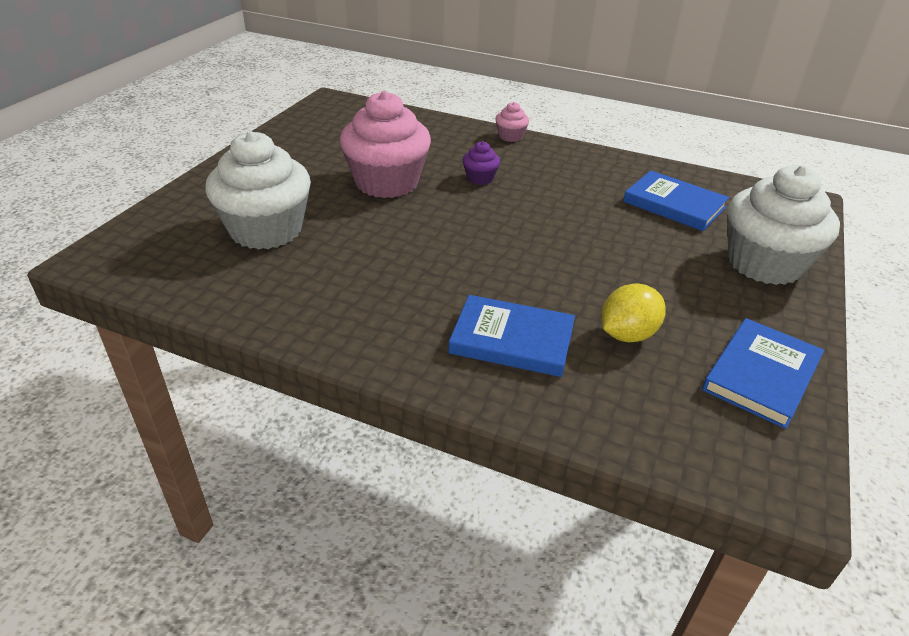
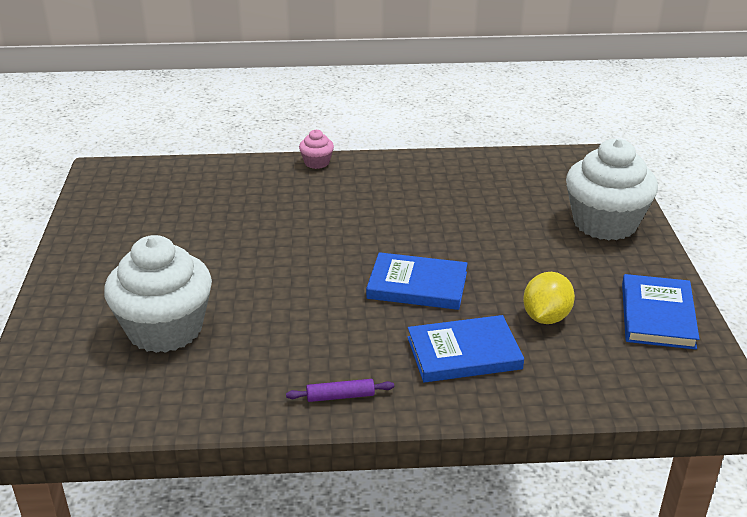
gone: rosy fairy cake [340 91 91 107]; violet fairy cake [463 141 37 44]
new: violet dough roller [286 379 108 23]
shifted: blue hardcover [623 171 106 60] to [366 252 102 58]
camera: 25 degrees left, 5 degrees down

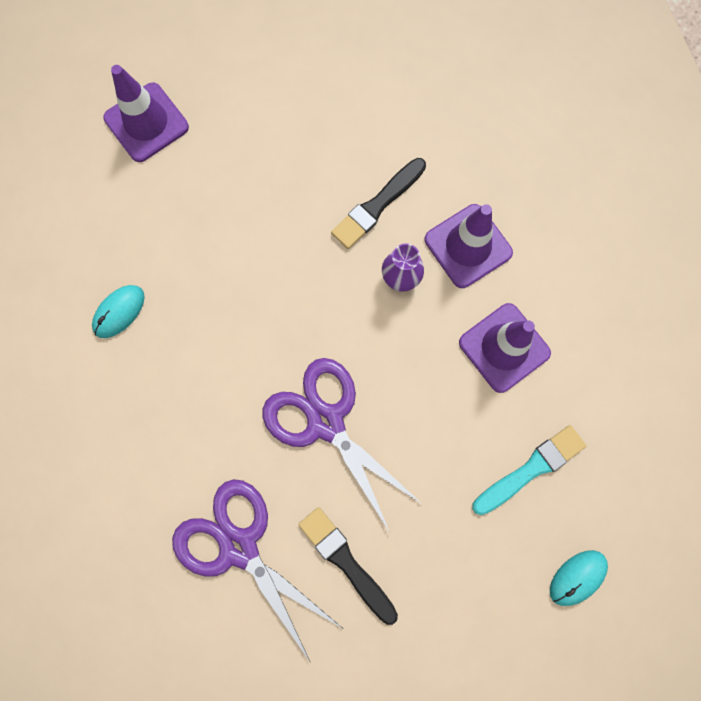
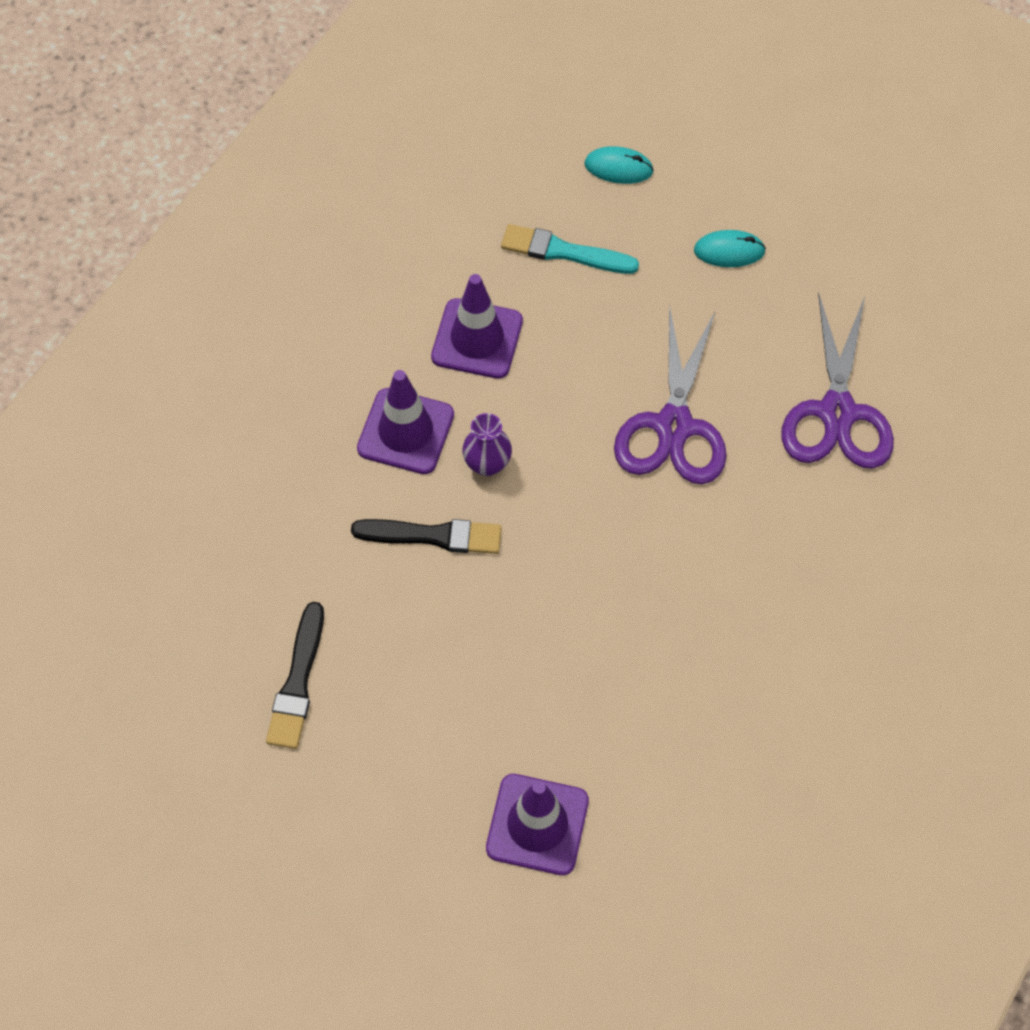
shifted: ebony paint brush [299 507 99 118] to [266 602 58 147]; teal computer mouse [92 285 53 53] to [694 230 72 37]
camera: 130 degrees left, 15 degrees down

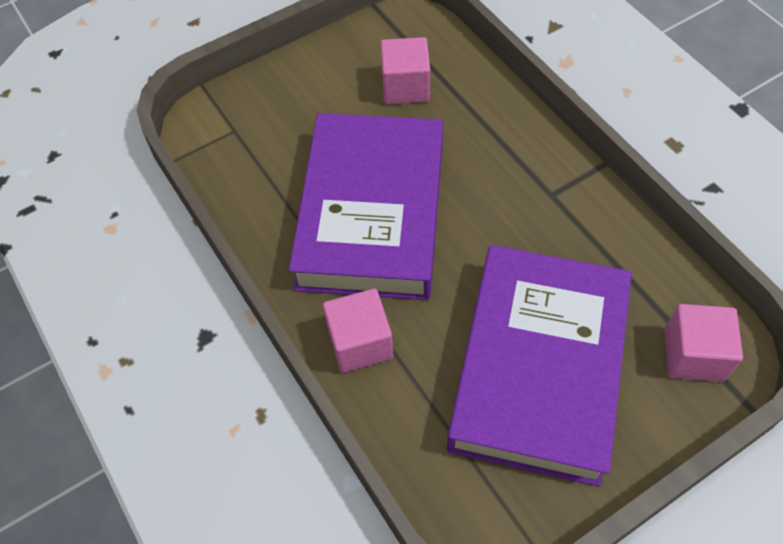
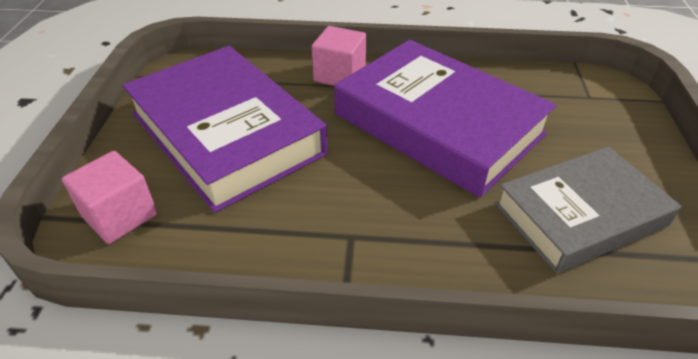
swapped: rosy block [381 37 49 67] to gray hardcover [495 147 187 127]
camera: 125 degrees right, 15 degrees down

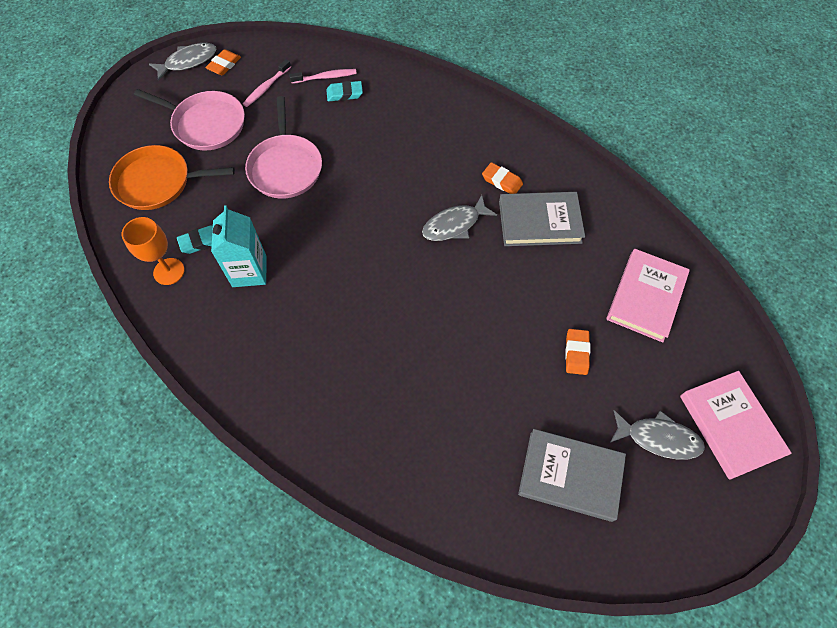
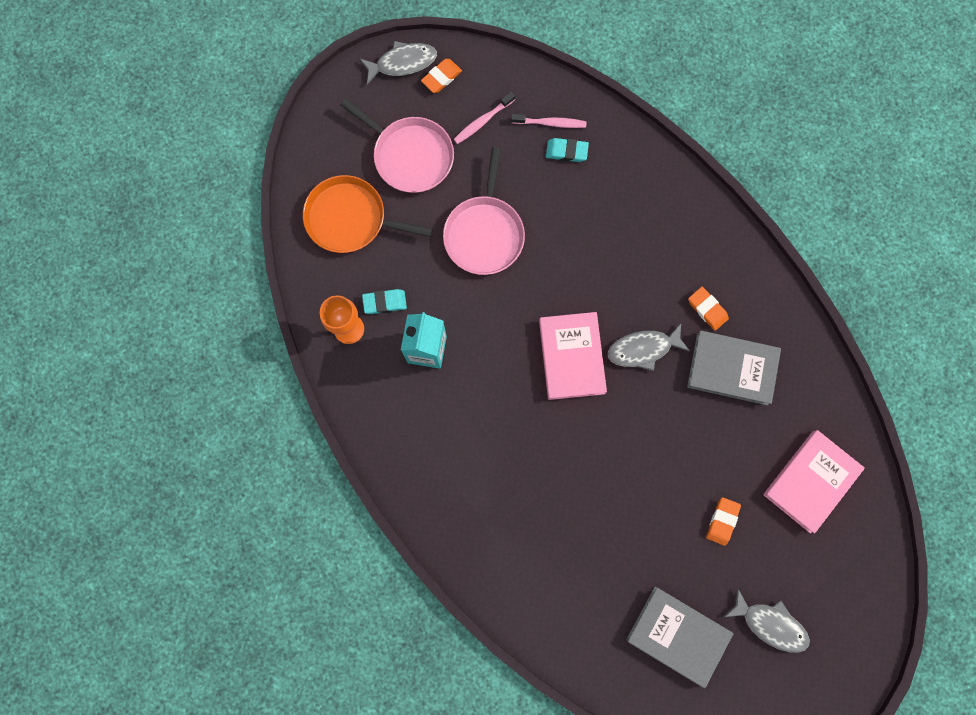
shifted: rosy hardcover [680 371 112 109] to [539 312 68 88]
camera: 15 degrees right, 15 degrees up

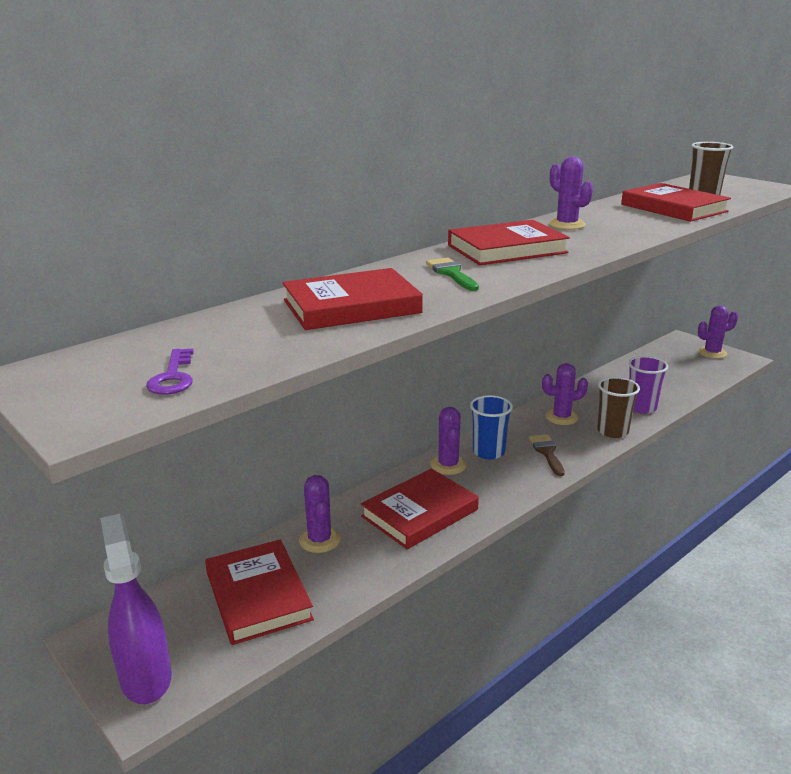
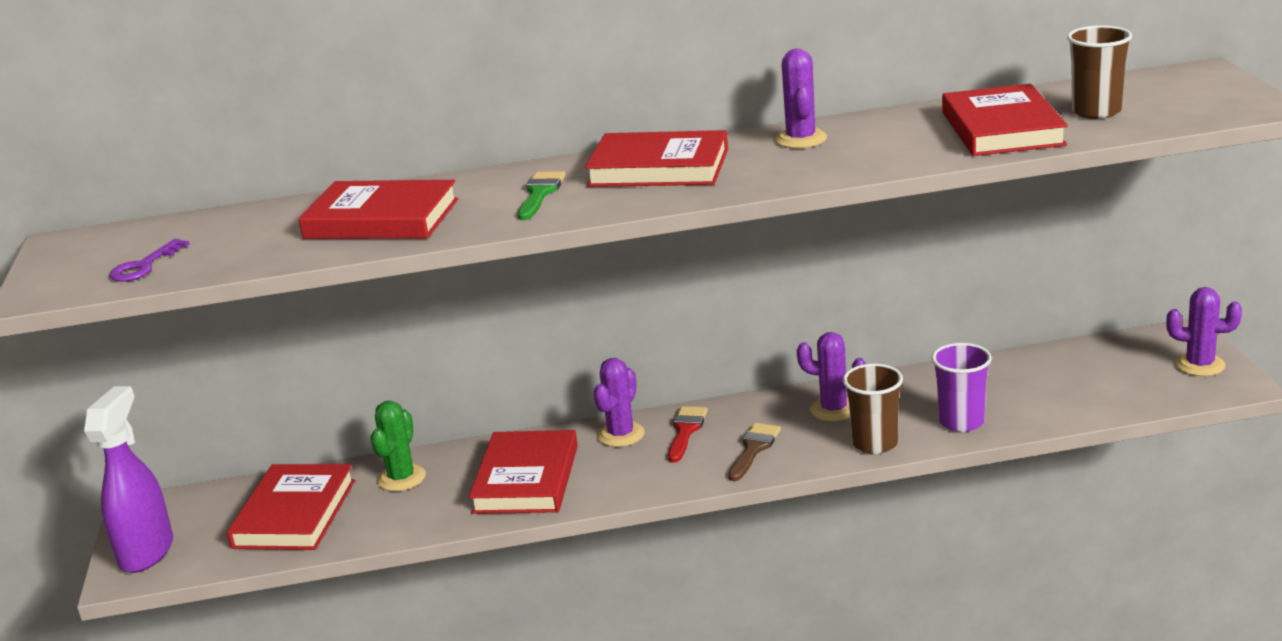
swapped: blue tumbler [470 395 43 64] to crimson paint brush [668 406 40 57]
repainted: violet prickly plant [299 475 42 78] to green prickly plant [371 401 55 90]
rotated: crimson hardcover [361 468 118 81] = [469 430 109 84] 75 degrees counterclockwise
camera: 35 degrees right, 0 degrees up

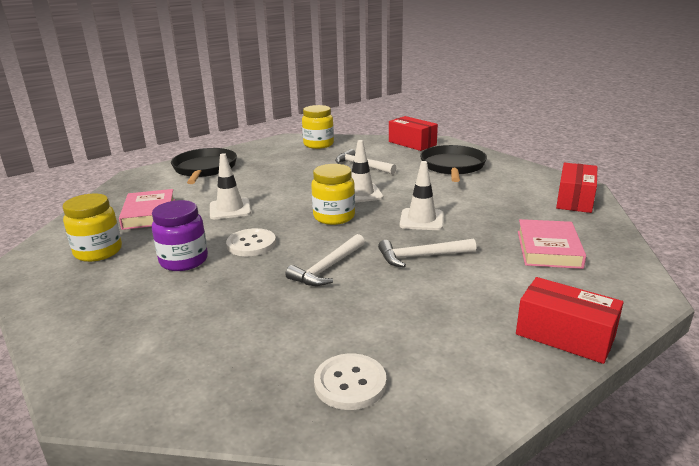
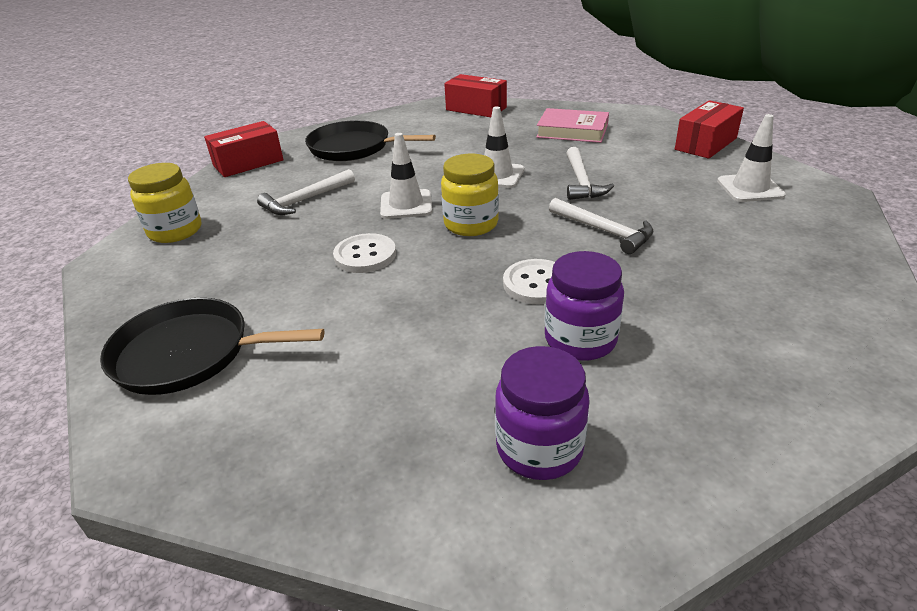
gone: rosy hardcover [119 189 56 41]
shifted: snow-white shirt button [314 353 72 57] to [333 233 63 40]; snow-white safety cone [210 153 41 66] to [717 114 69 88]
repainted: golden jar [63 193 59 69] to violet jar [495 346 95 134]
camera: 80 degrees left, 10 degrees up

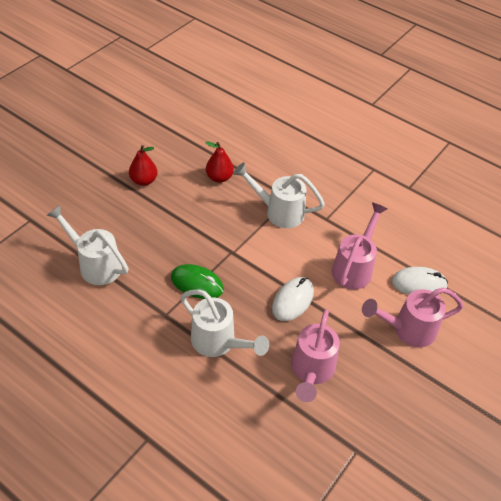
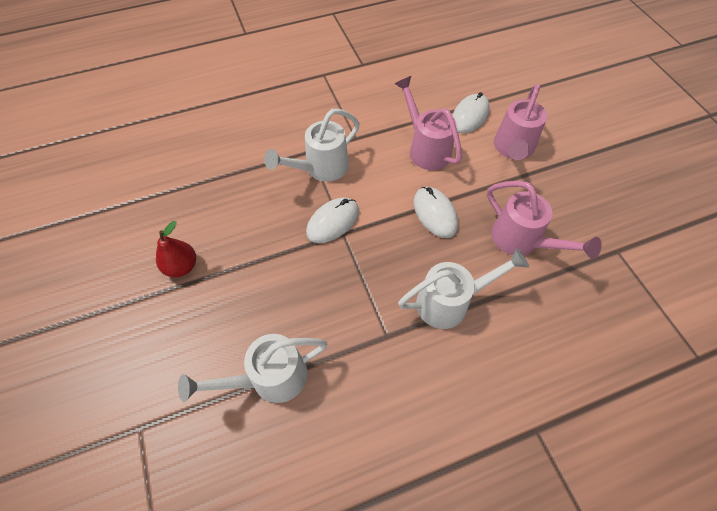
gone: green computer mouse [171 264 53 35]; crimson toy pear [205 142 29 41]
new: snow-white computer mouse [306 197 53 46]
camera: 55 degrees left, 10 degrees up

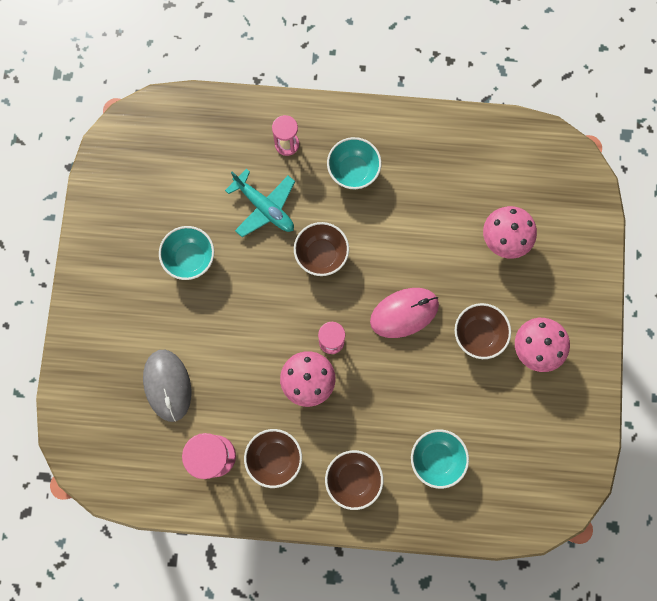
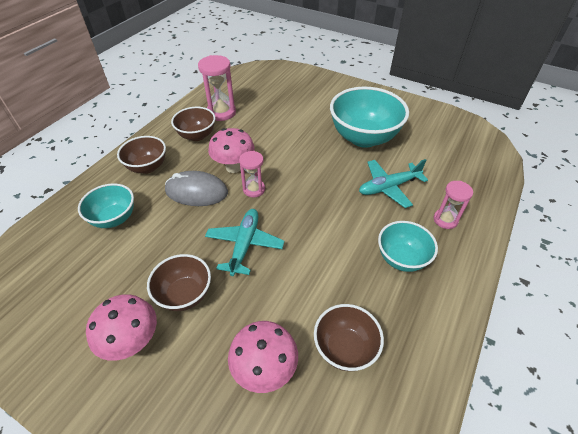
shifted: gray computer mouse [143 350 48 72] to [165 171 63 35]; russet deep dish [294 222 55 54] to [314 304 70 67]
swapped: rosy computer mouse [370 288 69 50] to teal plane [205 209 79 67]
scaled: teal deep dish [159 226 55 54] = [330 87 79 61] x1.74
camera: 115 degrees right, 30 degrees down

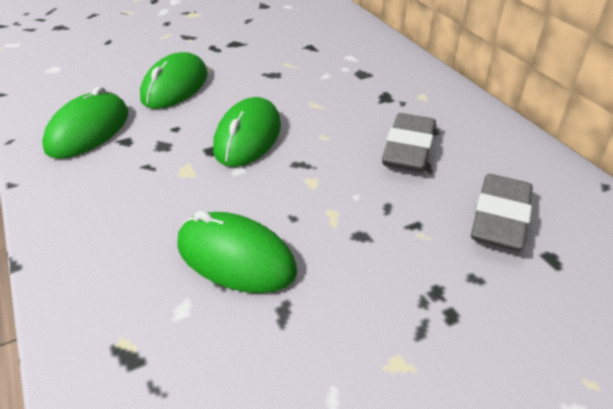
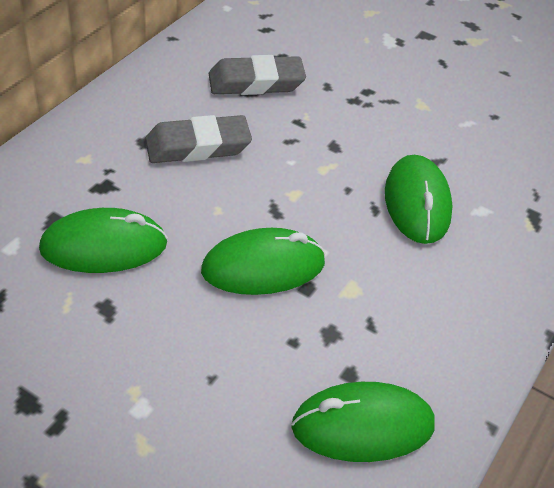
shifted: green computer mouse [140 52 68 57] to [39 208 129 65]
camera: 125 degrees left, 5 degrees up

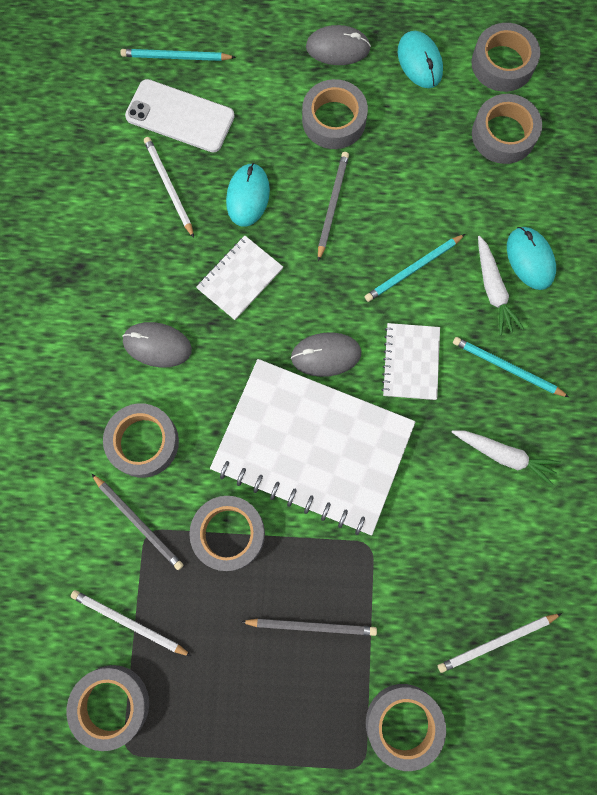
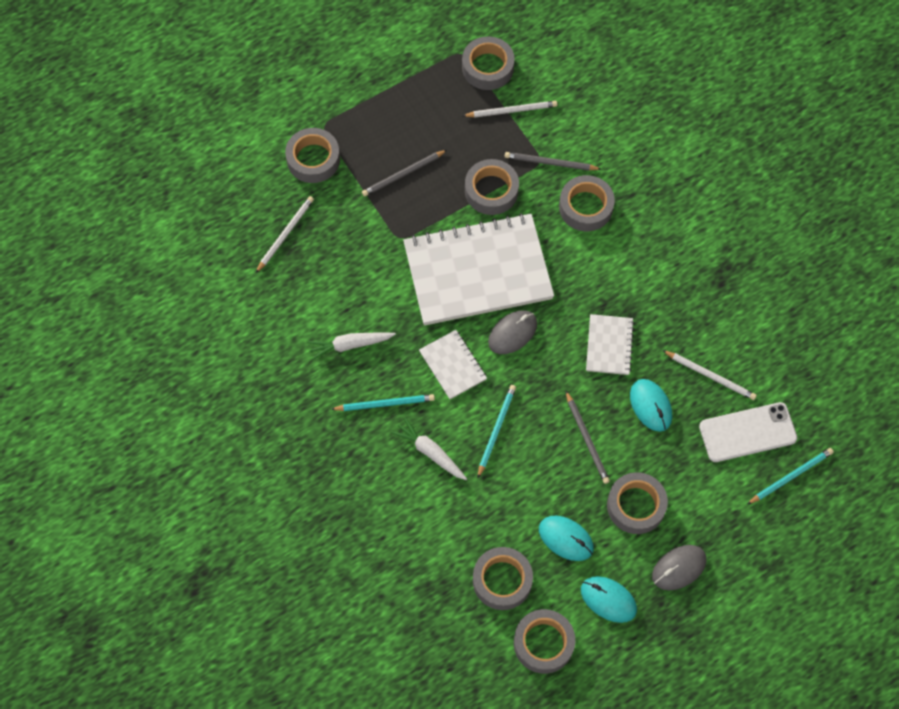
gone: gray computer mouse [122 322 70 45]
shifted: teal computer mouse [507 227 49 63] to [539 516 55 45]
camera: 145 degrees right, 10 degrees down

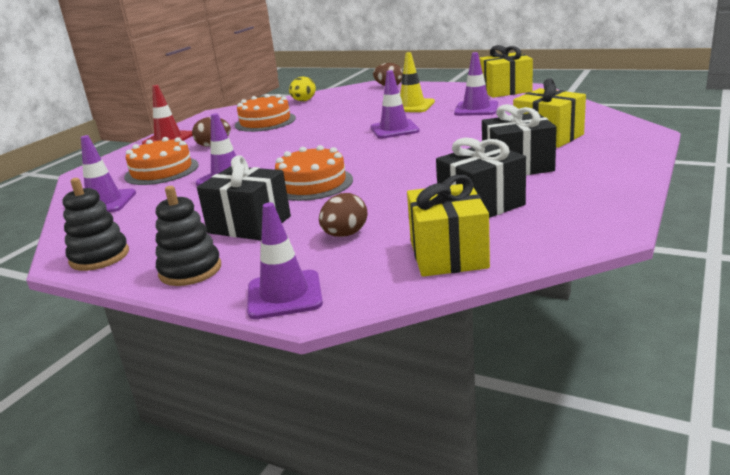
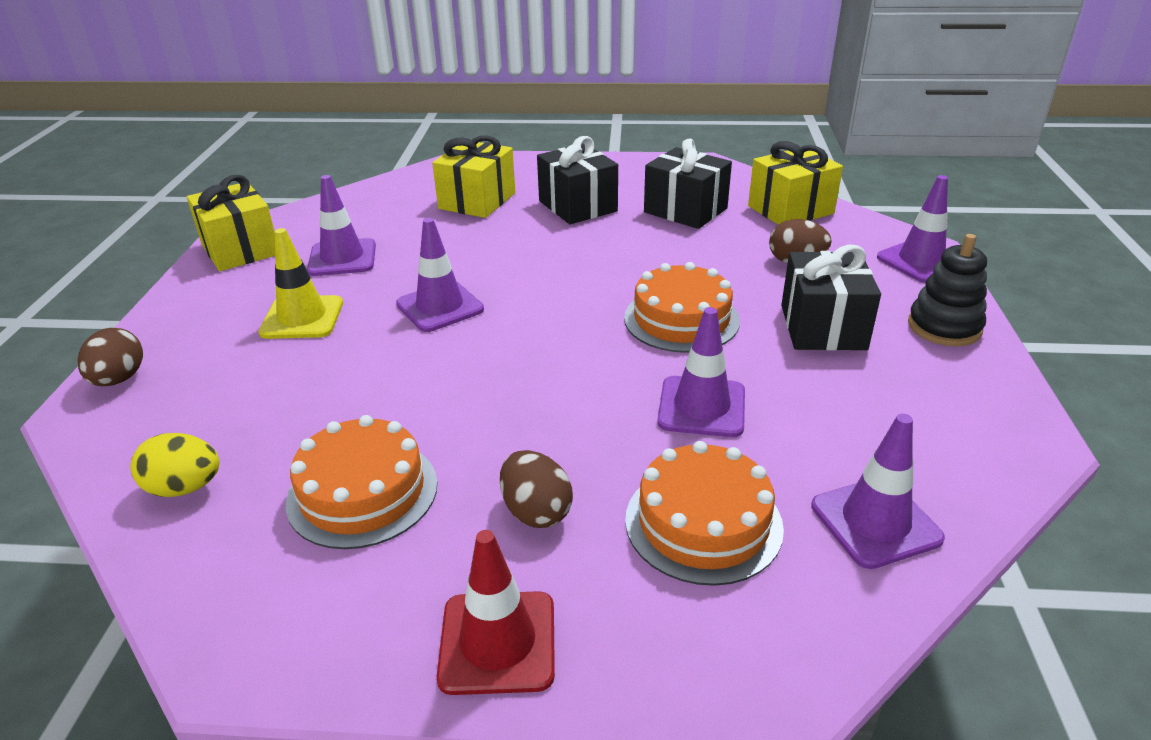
gone: ebony stacking toy [63 178 66 93]
camera: 115 degrees left, 10 degrees up

